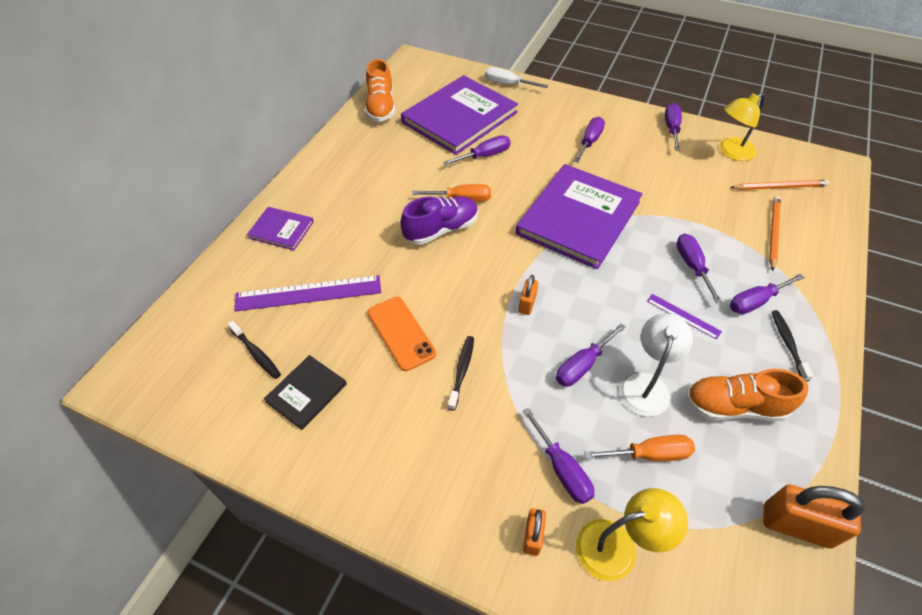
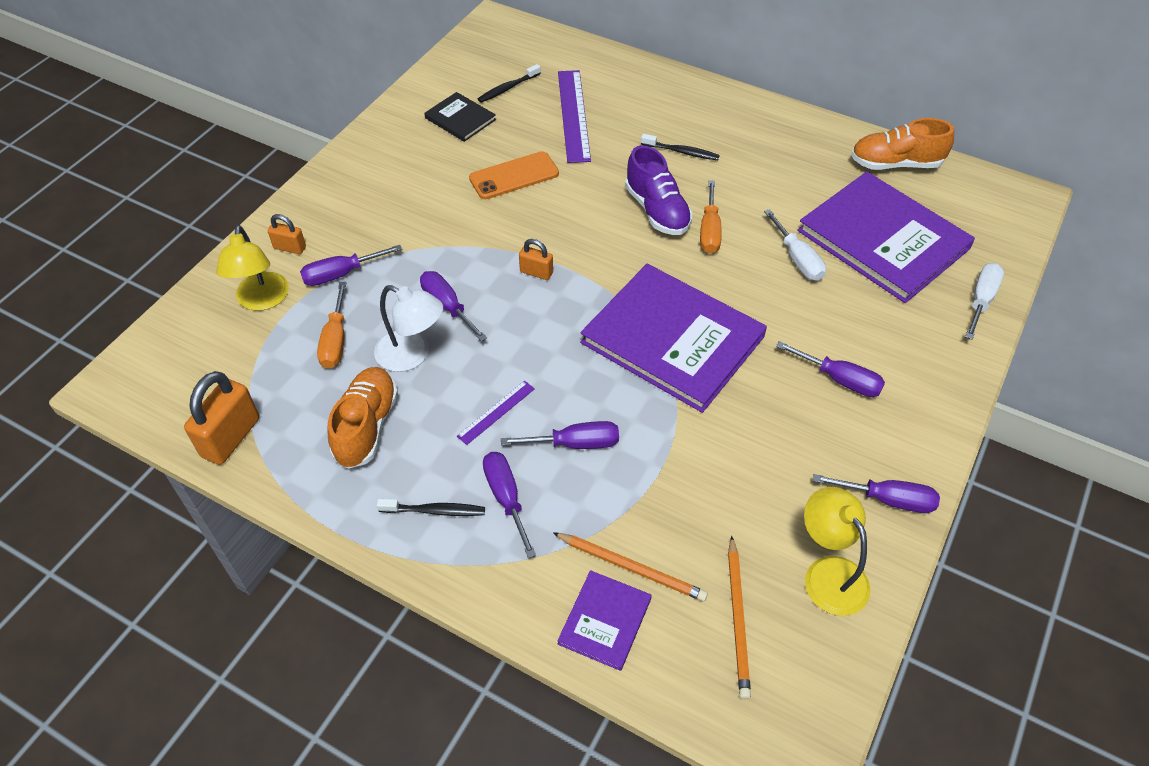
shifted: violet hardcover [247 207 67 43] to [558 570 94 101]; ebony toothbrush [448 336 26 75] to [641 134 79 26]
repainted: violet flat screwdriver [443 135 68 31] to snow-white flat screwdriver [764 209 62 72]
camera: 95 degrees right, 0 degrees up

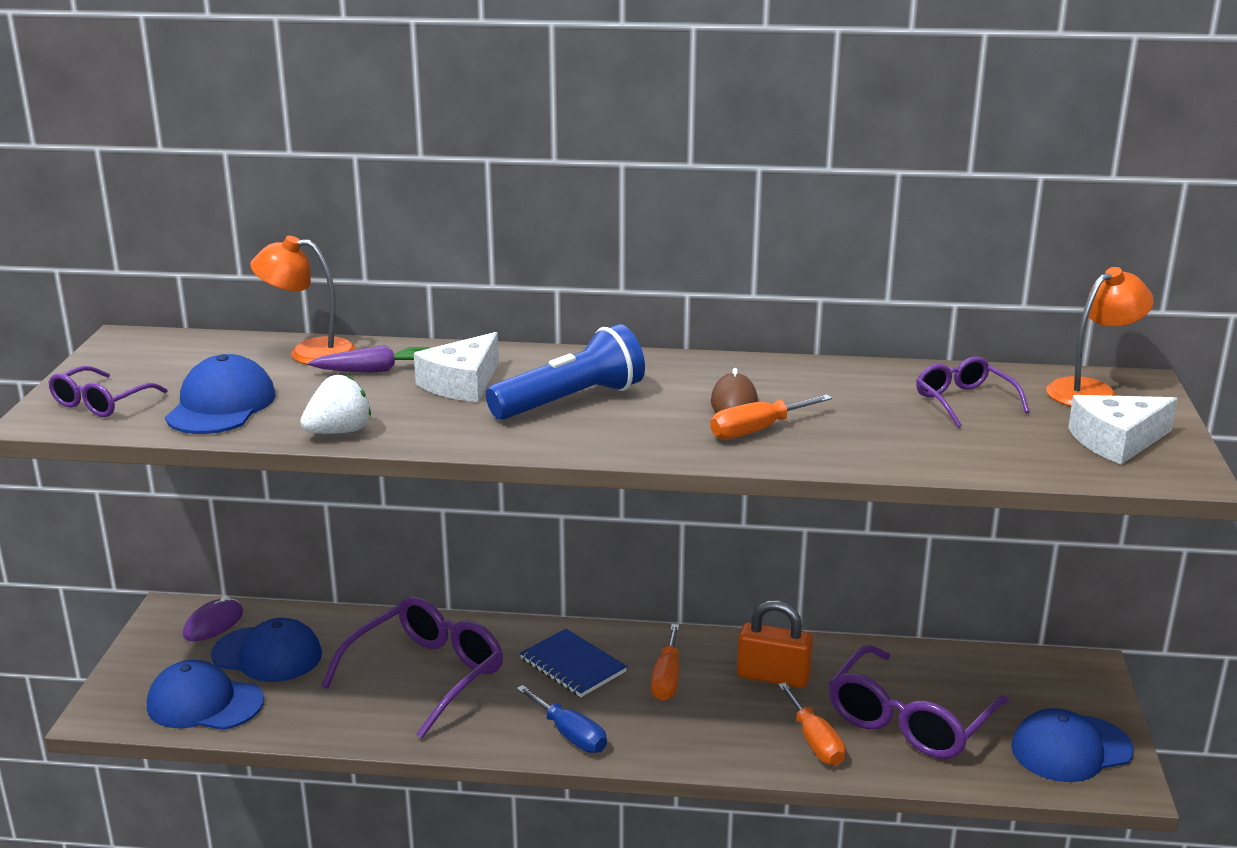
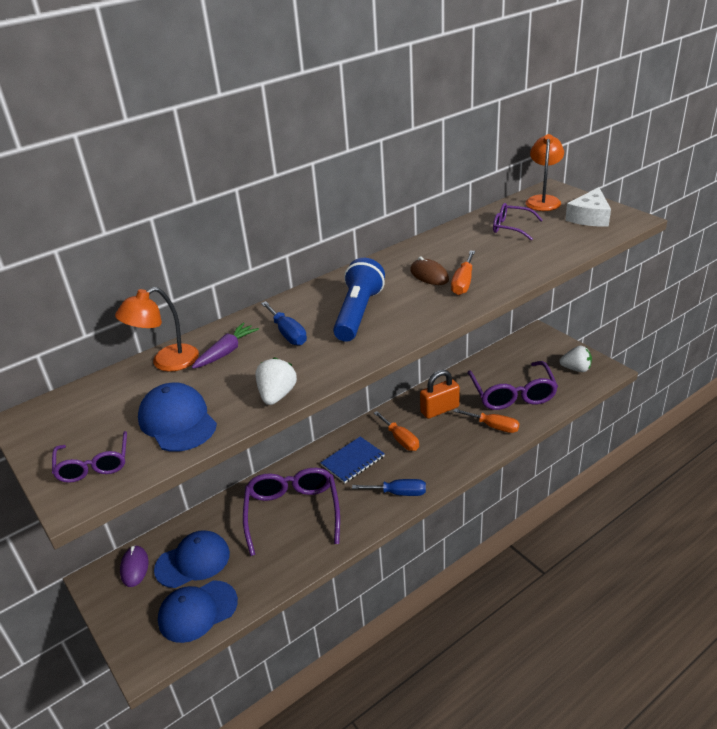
swapped: snow-white piece of cheese [414 332 85 70] to blue flat screwdriver [261 301 46 44]; blue peaked cap [1011 708 123 74] to snow-white strawberry [559 346 33 26]
rotated: blue notepad [520 629 107 68] = [320 436 65 47] 45 degrees counterclockwise
camera: 40 degrees left, 10 degrees up

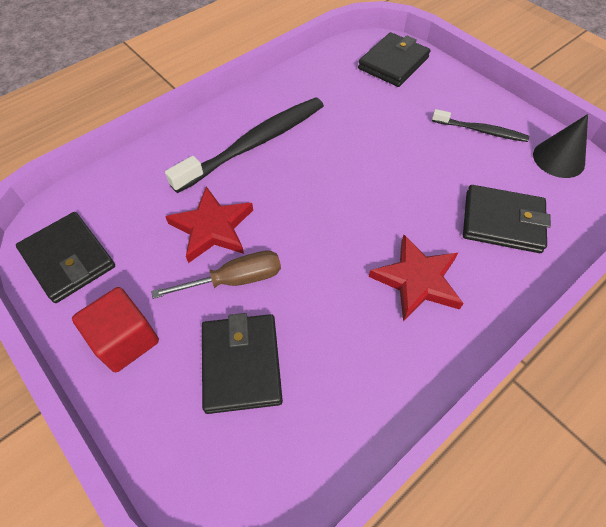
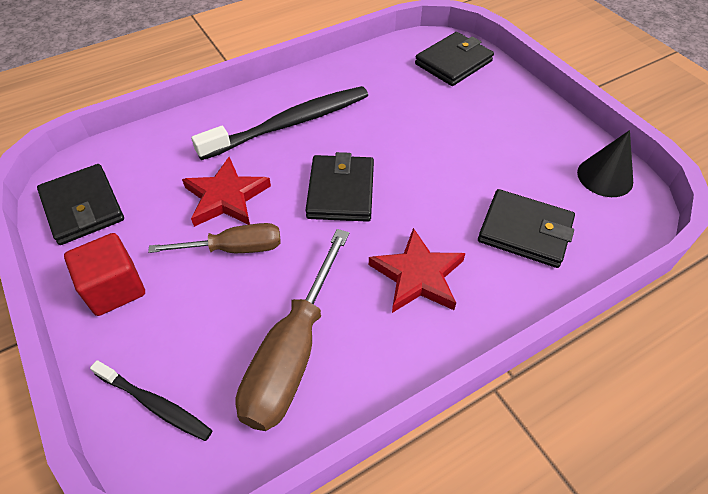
new: russet flat screwdriver [235 229 114 202]
shifted: ebony toothbrush [432 109 97 33] to [90 360 123 81]; ebony billfold [202 313 81 101] to [305 152 69 70]
camera: 10 degrees right, 5 degrees down

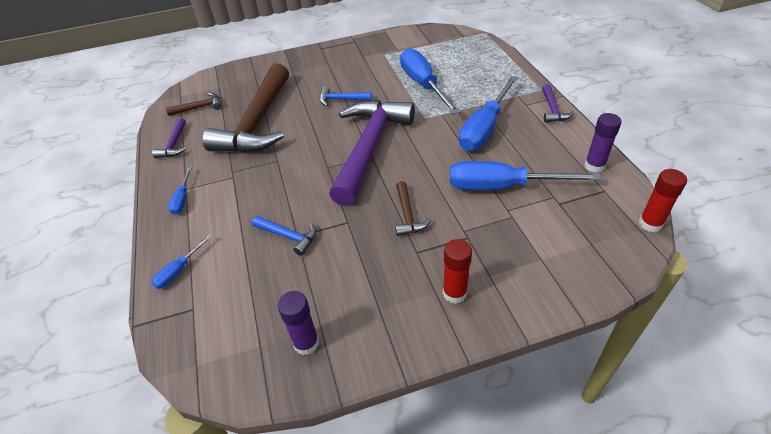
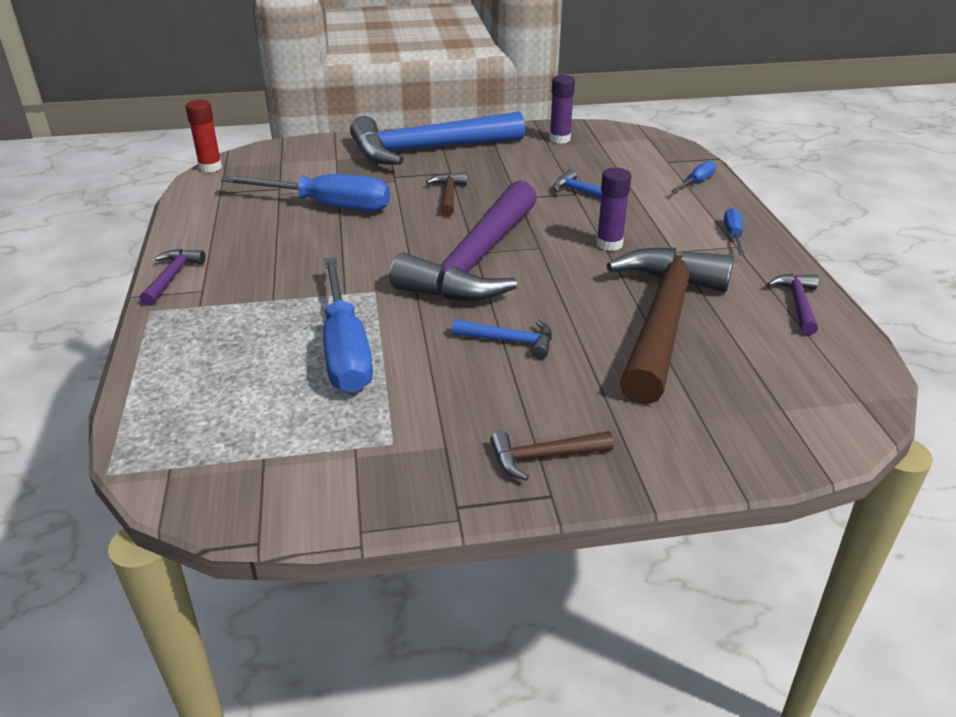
gone: blue flat screwdriver [459 76 59 75]
shifted: russet carpenter's hammer [166 93 55 23] to [490 431 124 50]; violet stick of glue [585 113 37 60] to [596 168 35 83]
swapped: crimson stick of glue [443 239 29 65] to blue carpenter's hammer [350 111 175 54]
camera: 175 degrees left, 10 degrees down

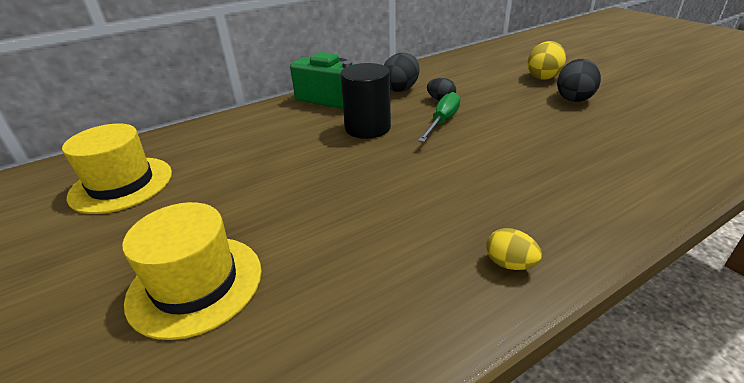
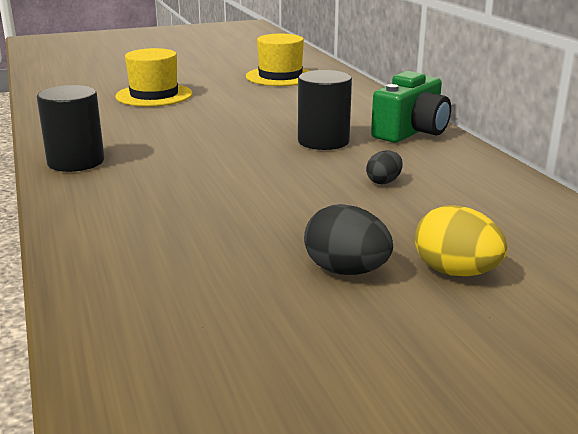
gone: ebony egg shape [384 53 35 39]; green flat screwdriver [418 92 42 50]
swapped: golden egg shape [486 228 56 42] to ebony cylinder [37 85 67 87]
camera: 100 degrees right, 10 degrees down

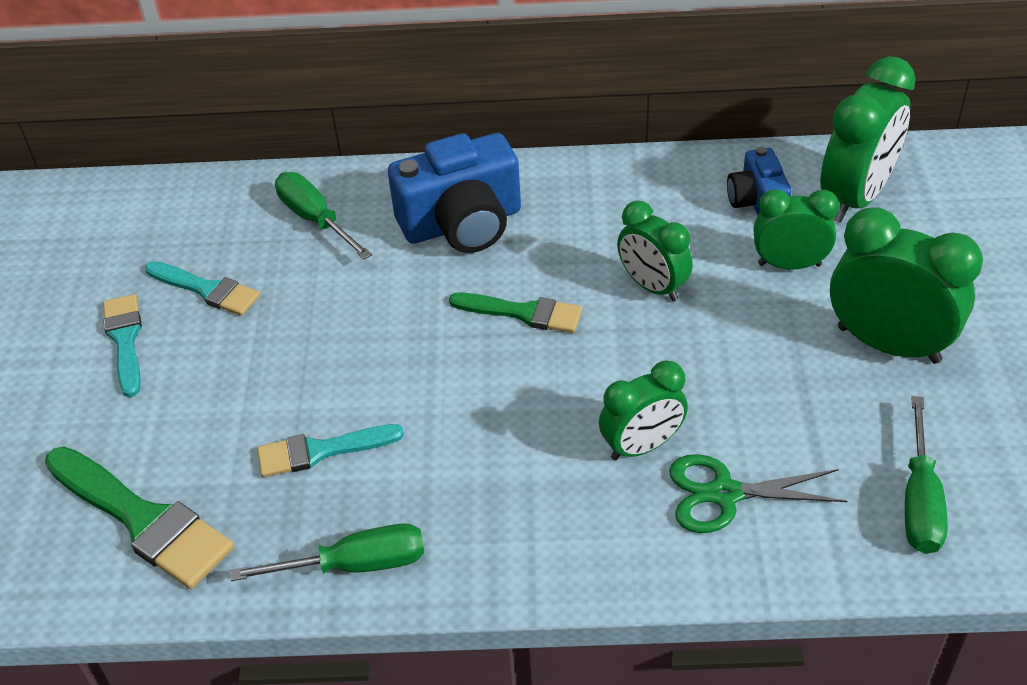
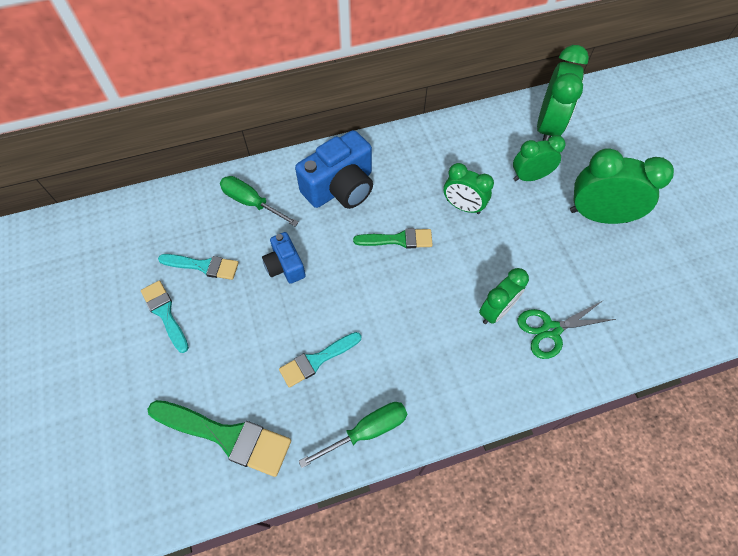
gone: green flat screwdriver [905 396 43 158]
shifted: blue photo camera [727 147 64 69] to [262 232 44 52]
camera: 20 degrees left, 15 degrees up

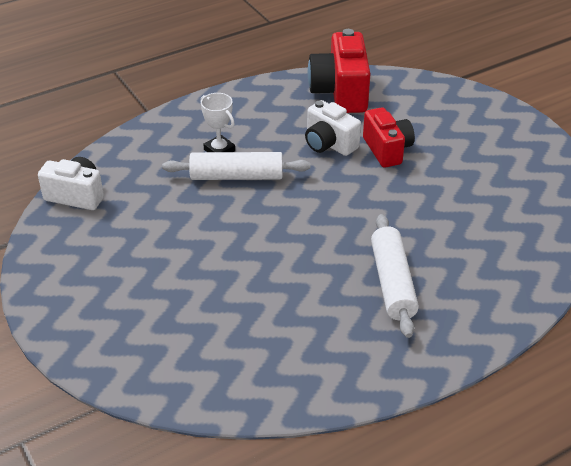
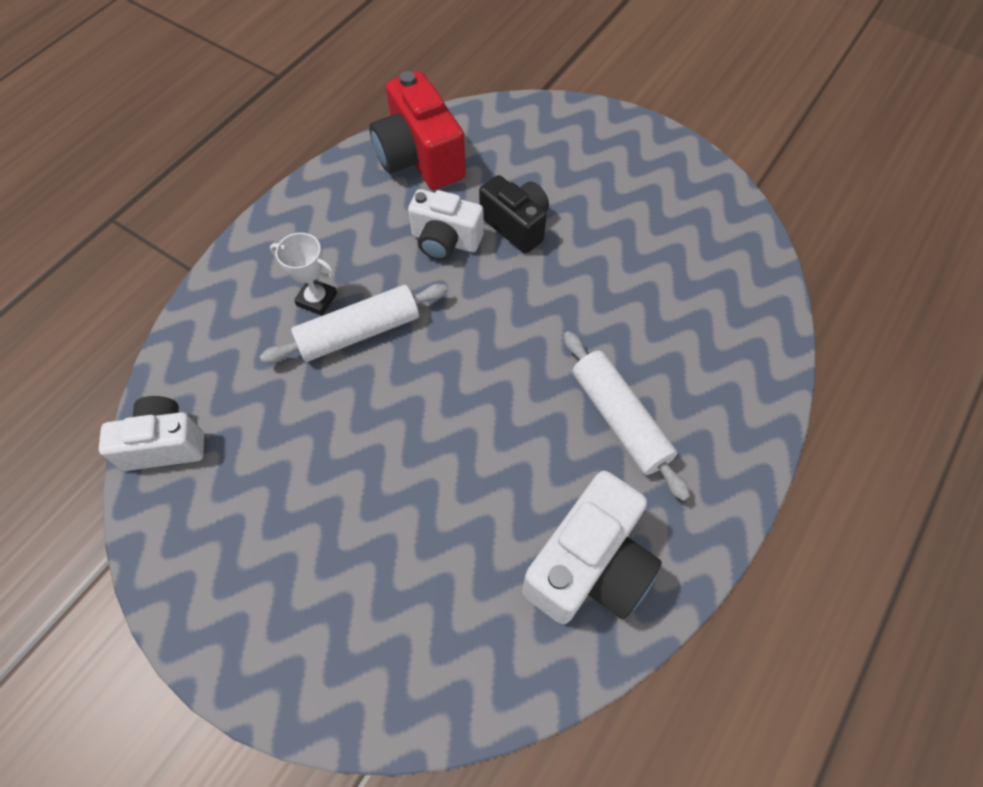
new: snow-white photo camera [522 471 140 153]
repainted: crimson photo camera [363 107 52 61] to ebony photo camera [479 175 70 79]
camera: 25 degrees left, 20 degrees up

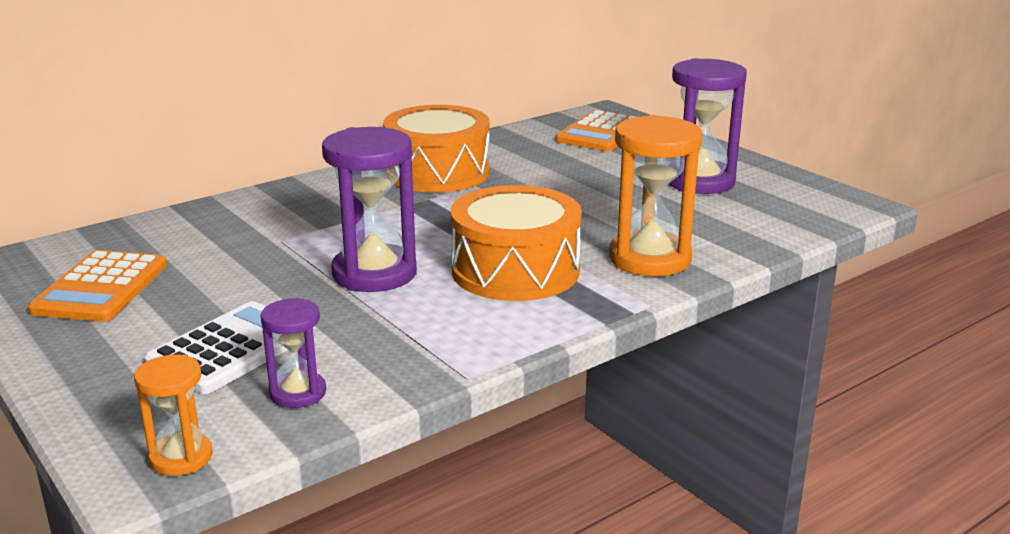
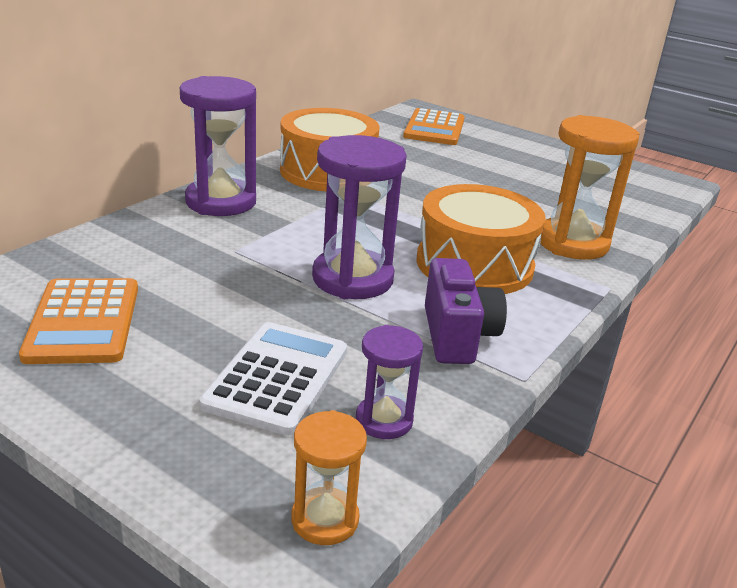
new: violet photo camera [425 258 82 106]
shifted: violet sand timer [669 58 78 136] to [180 76 76 140]
camera: 20 degrees left, 5 degrees up

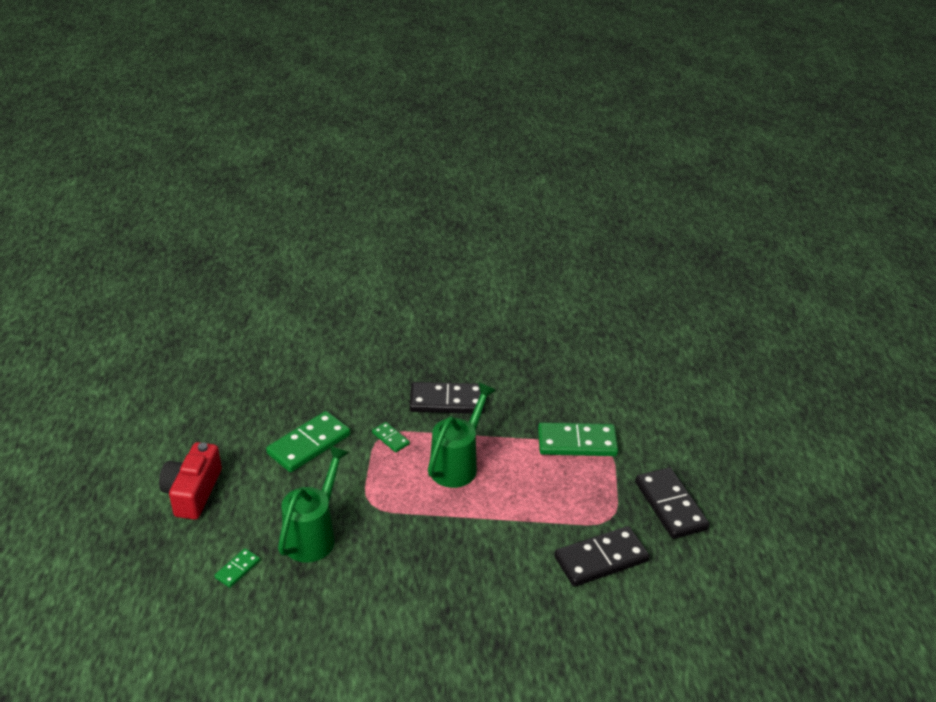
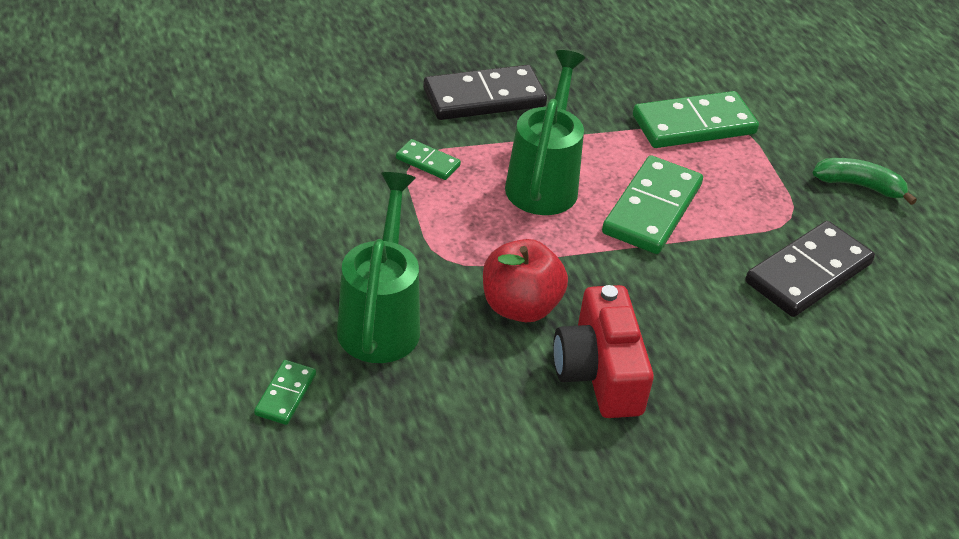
new: crimson apple fruit [483 239 85 83]
shifted: crimson photo camera [159 442 63 78] to [553 285 101 133]; green domino [266 411 84 61] to [602 155 101 99]
swapped: ebony domino [635 467 74 72] to green toy banana [813 158 104 47]
camera: 20 degrees left, 5 degrees up

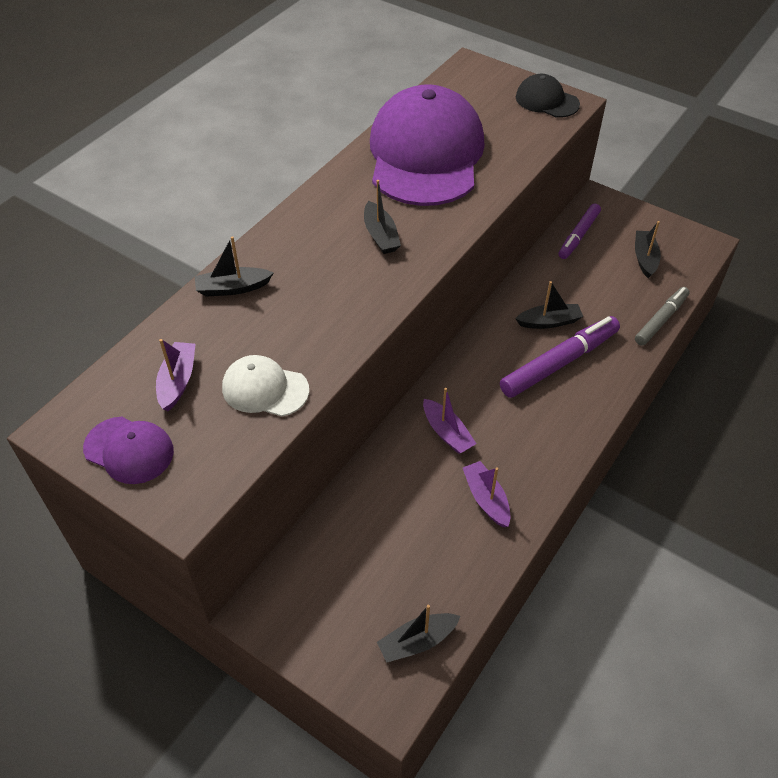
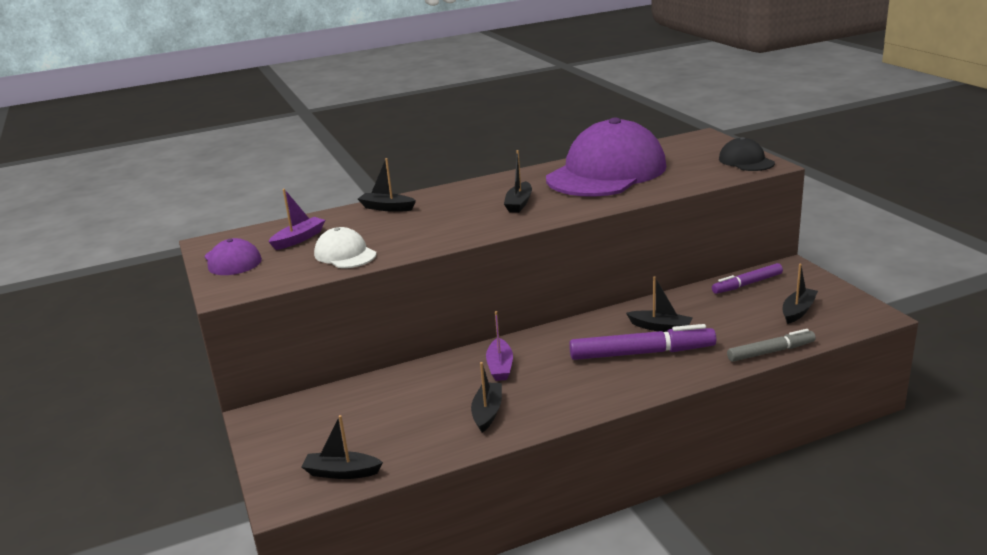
repainted: violet sailboat [463 461 47 66] to ebony sailboat [471 362 31 71]
camera: 35 degrees right, 25 degrees down

